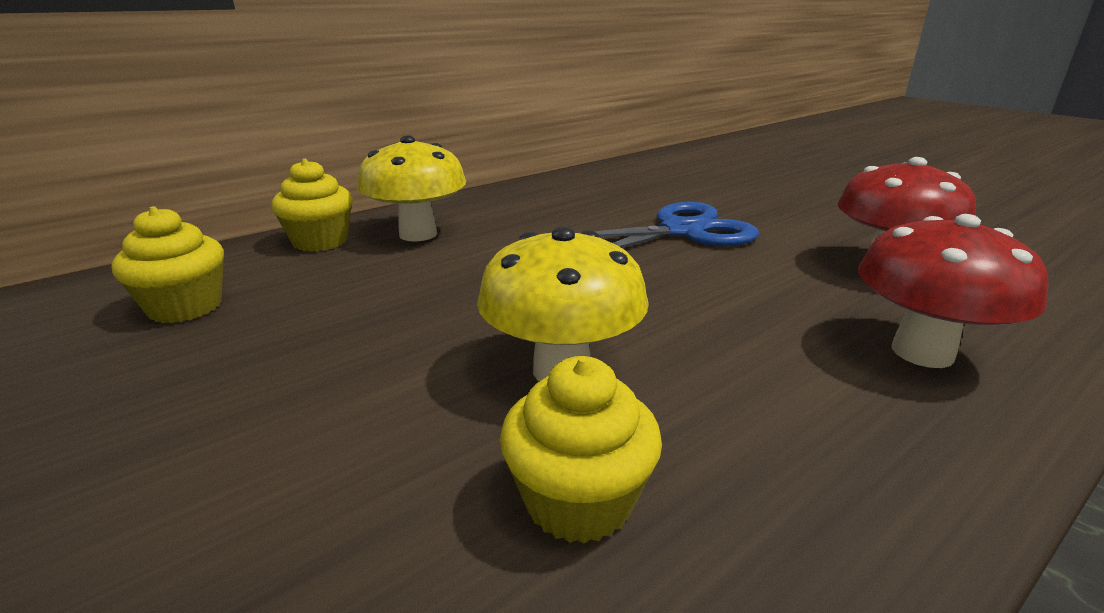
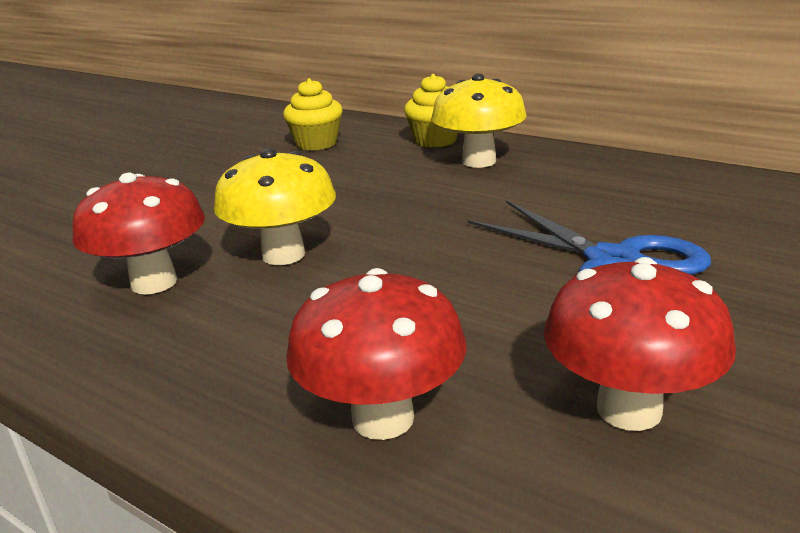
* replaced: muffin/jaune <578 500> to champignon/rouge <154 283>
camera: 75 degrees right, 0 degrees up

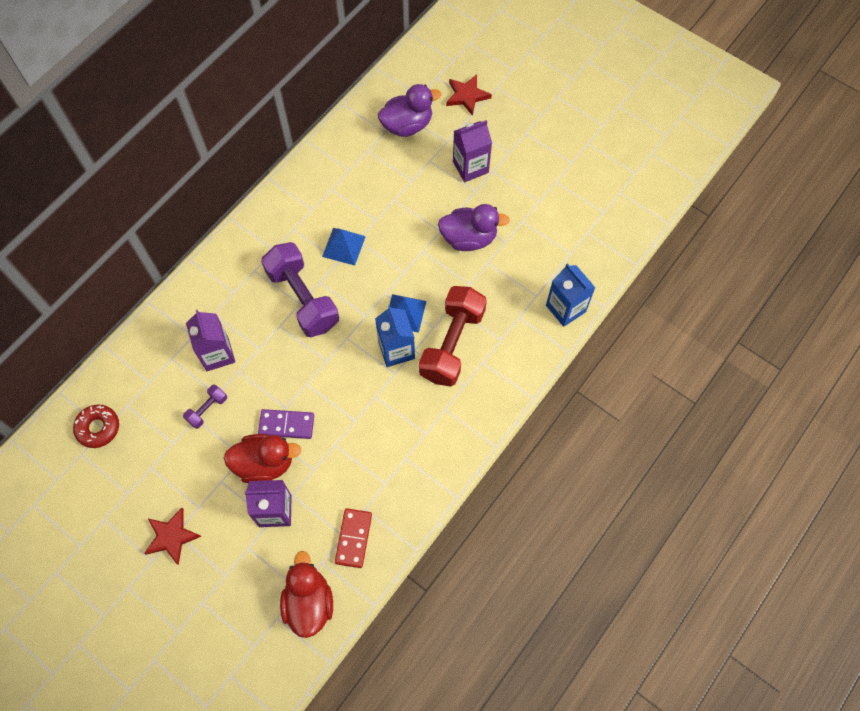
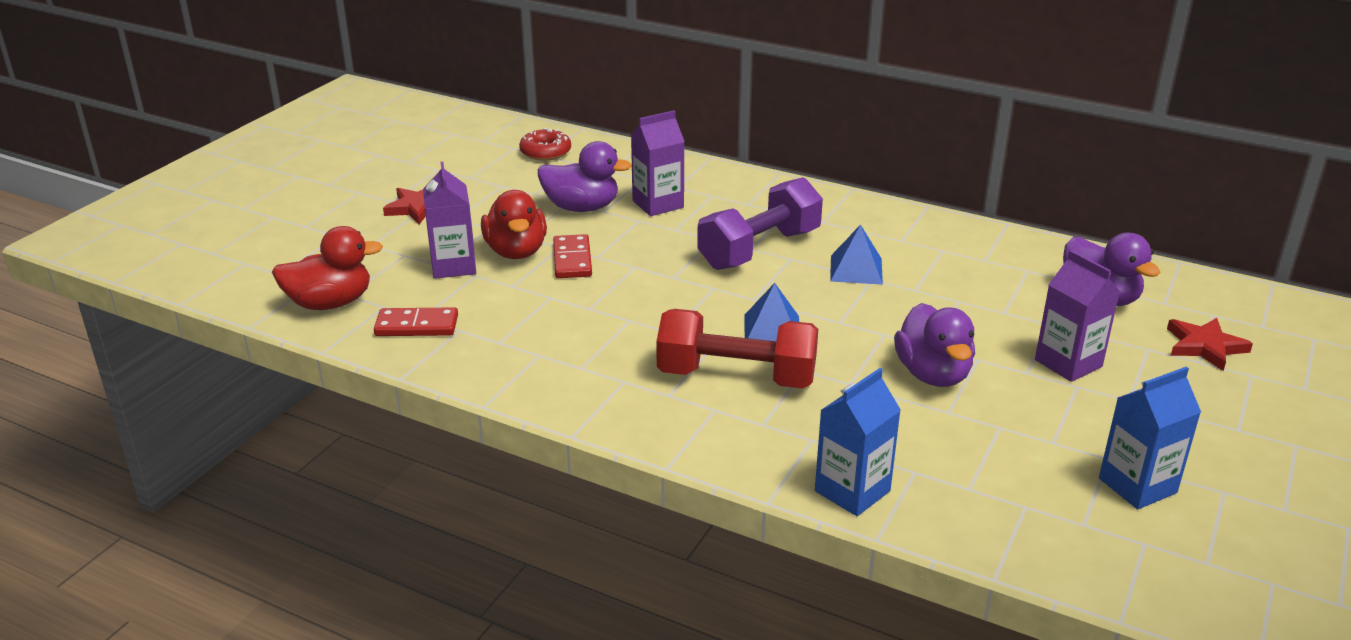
* replaced: haltère/violet <207 409> to canard/violet <582 207>
* recoloured: domino/violet <286 425> to domino/rouge <572 260>
* moved: brique de lait/bleu <396 350> to <1137 485>
camera: 80 degrees right, 35 degrees down

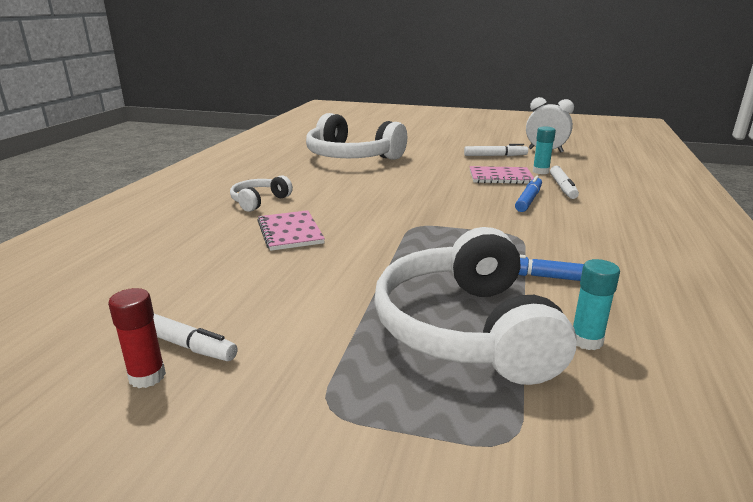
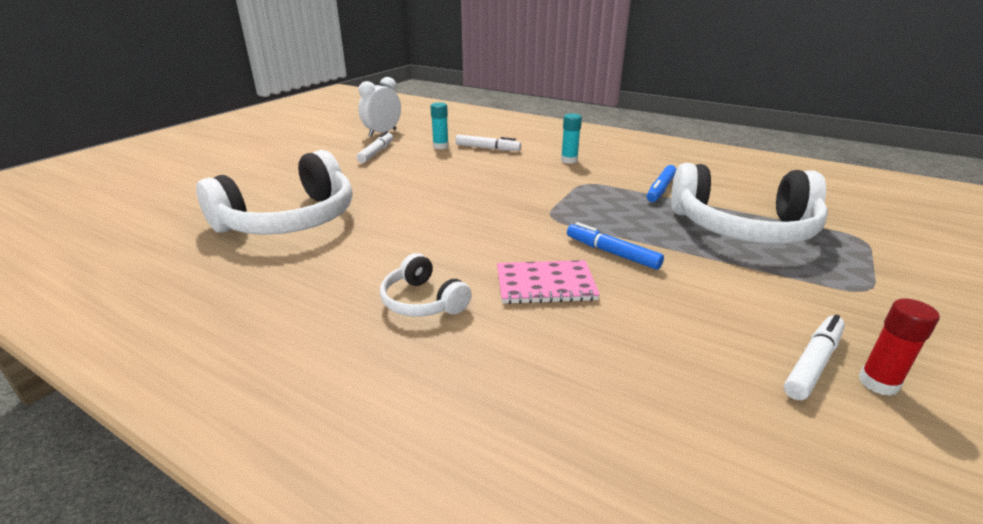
* removed: carnet/rose <500 177>
* moved: feutre/bleu <528 200> to <611 253>
* moved: bâton de colle/turquoise <586 340> to <569 160>
camera: 75 degrees left, 5 degrees up

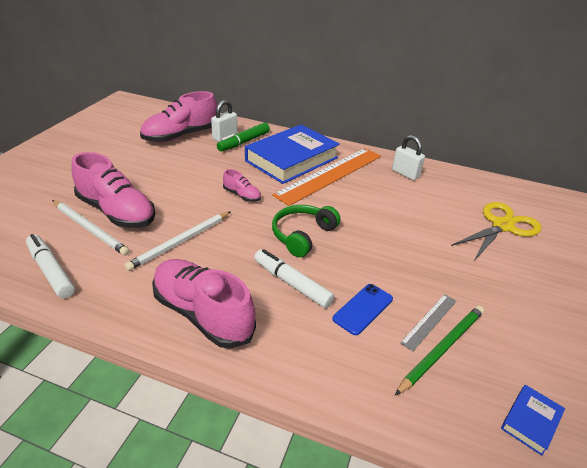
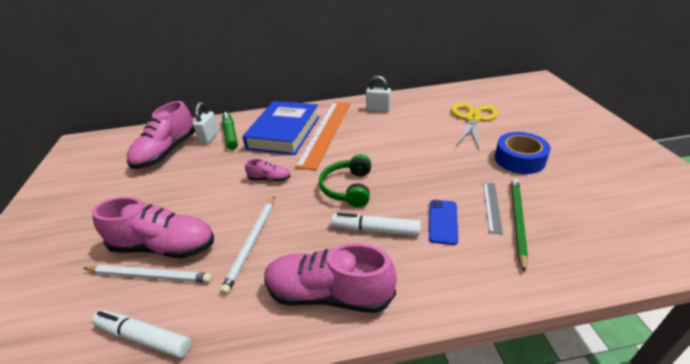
* turned: feutre/vert <244 142> = <230 135> 150 degrees clockwise
* removed: livre/bleu <530 421>
* added: ruban adhésif/bleu <519 159>
camera: 25 degrees left, 0 degrees up

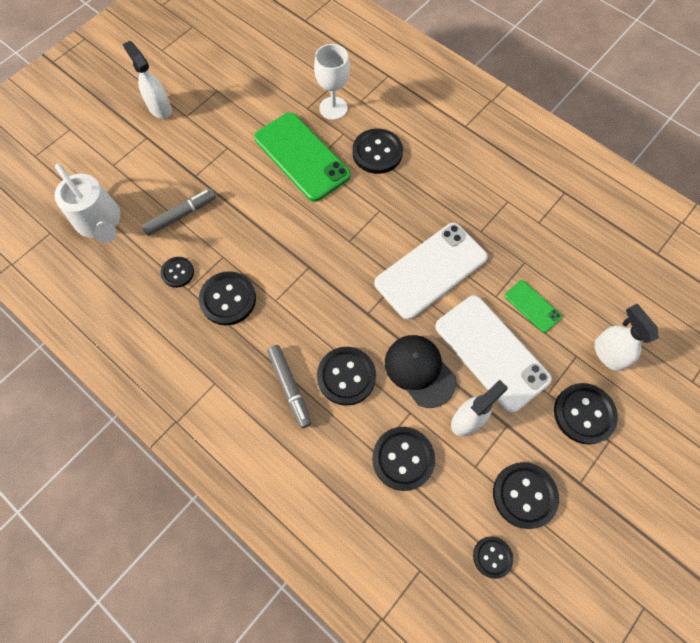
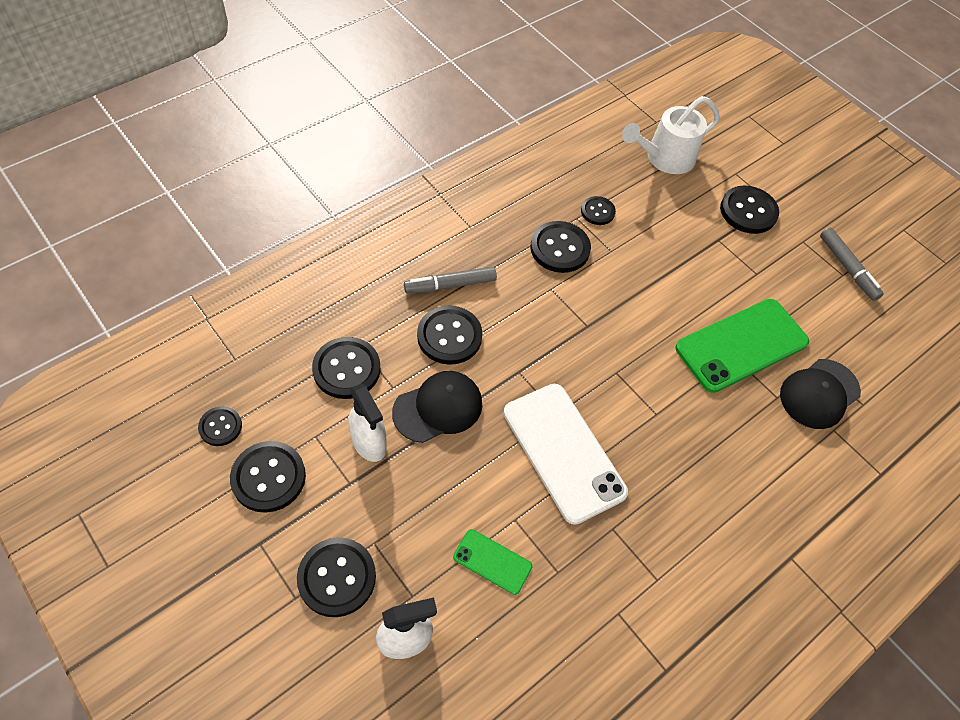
* removed: vaporisateur/blanc <160 108>
* moved: feutre/gris <181 215> to <847 268>
* replaced: verre à pied/blanc <333 108> to casquette/noir <819 394>
* moved: bouton/noir <377 152> to <748 211>
* removed: téléphone/blanc <491 352>
* turned: téléphone/vert <532 306> = <492 561> 60 degrees clockwise
camera: 95 degrees right, 10 degrees down

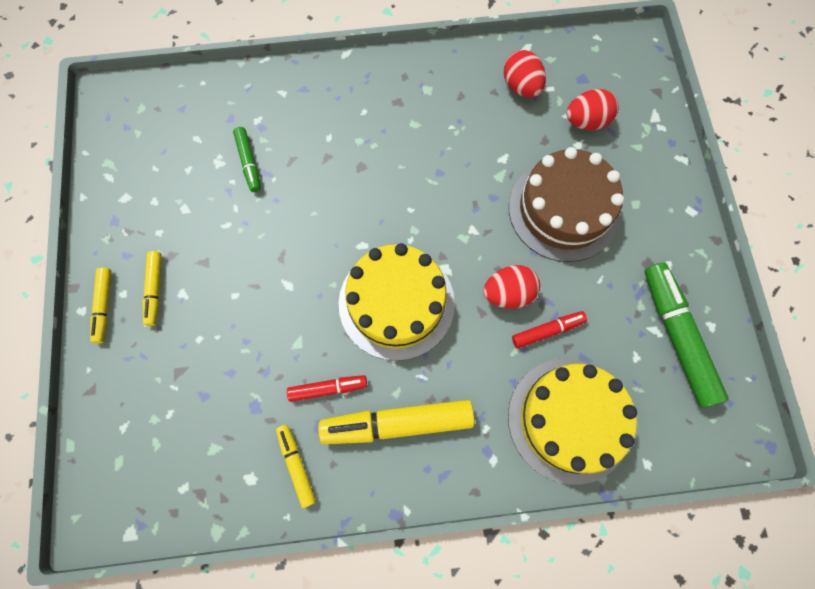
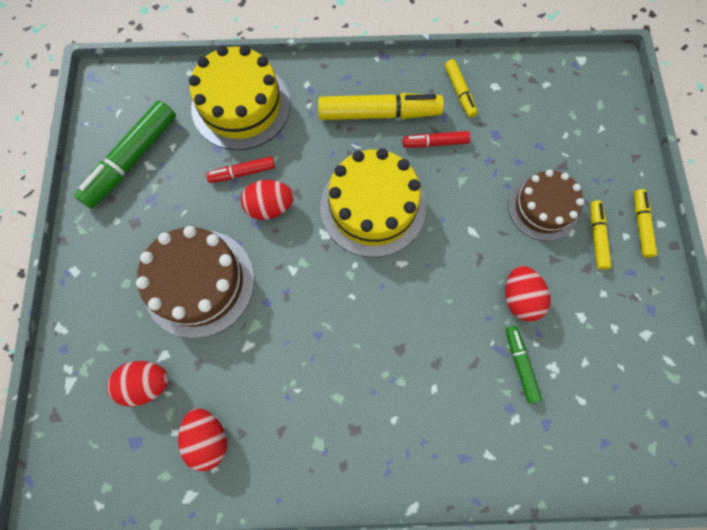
* turned: feutre/vert <677 336> = <132 160> 45 degrees clockwise
* added: œuf/rouge <519 298>
* added: gâteau/marron <543 208>
camera: 175 degrees left, 0 degrees up

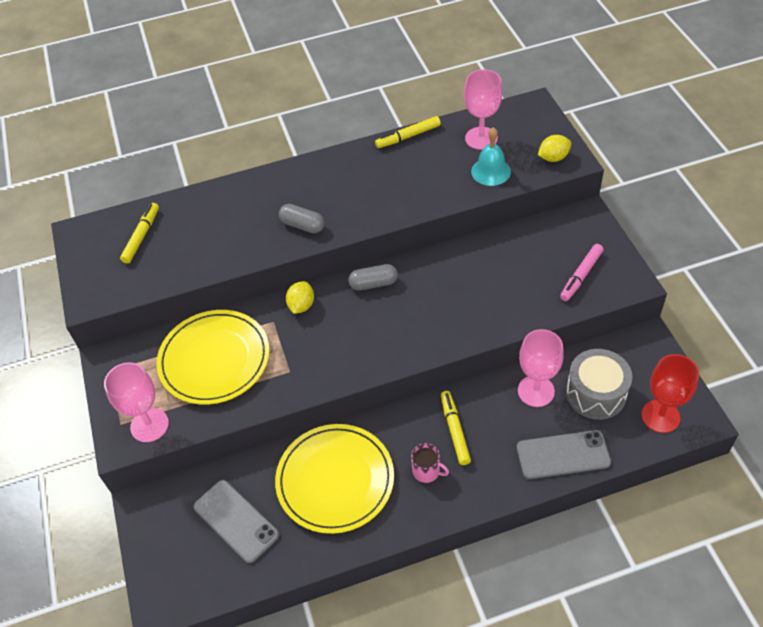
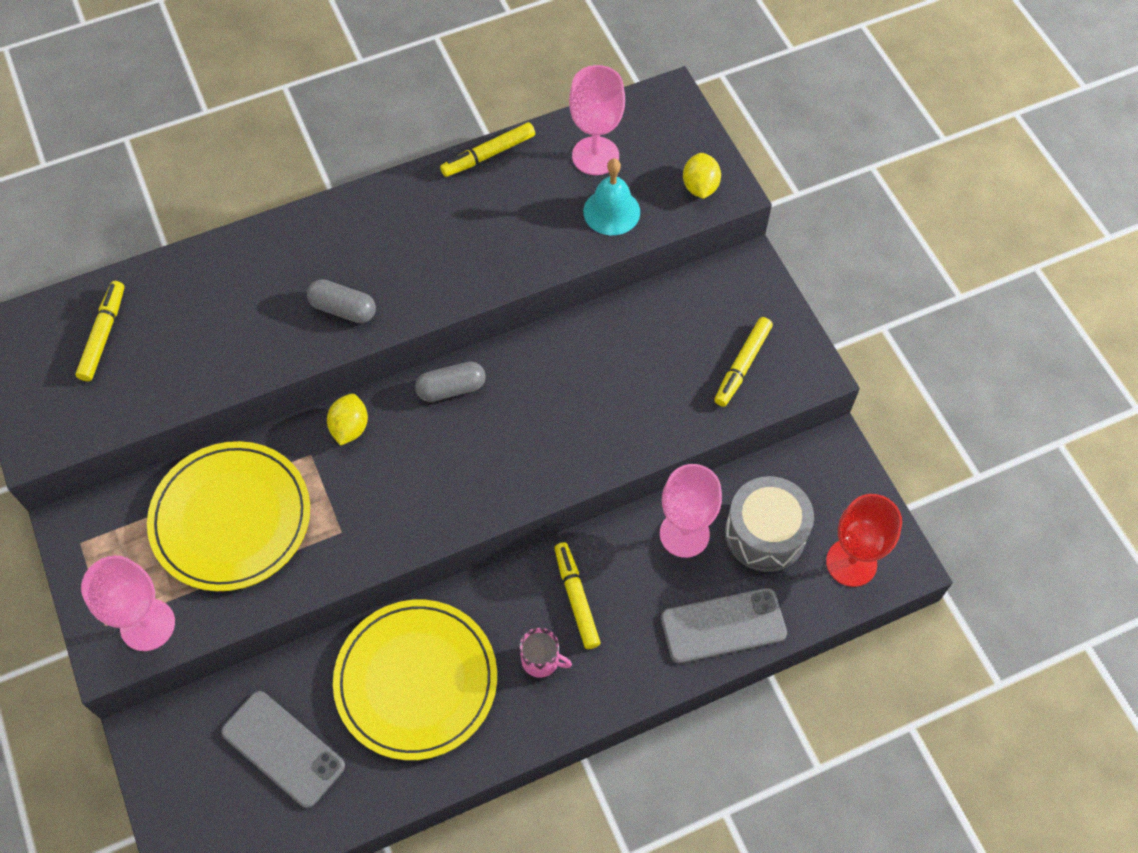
* turned: citron/jaune <553 158> = <700 187> 60 degrees counterclockwise
* recoloured: feutre/rose <581 276> to feutre/jaune <742 365>
camera: 10 degrees left, 10 degrees up

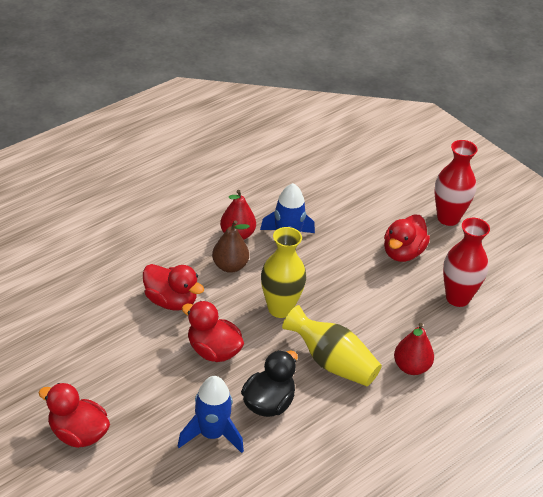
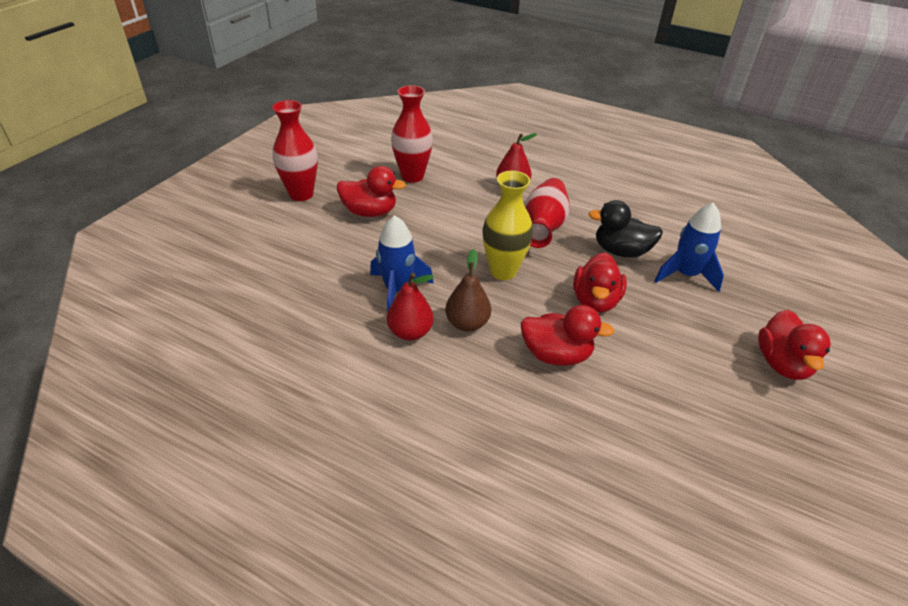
* turned: canard/rouge <171 301> = <556 355> 90 degrees clockwise
* recoloured: vase/jaune <332 362> to vase/rouge <543 227>
camera: 110 degrees left, 0 degrees up

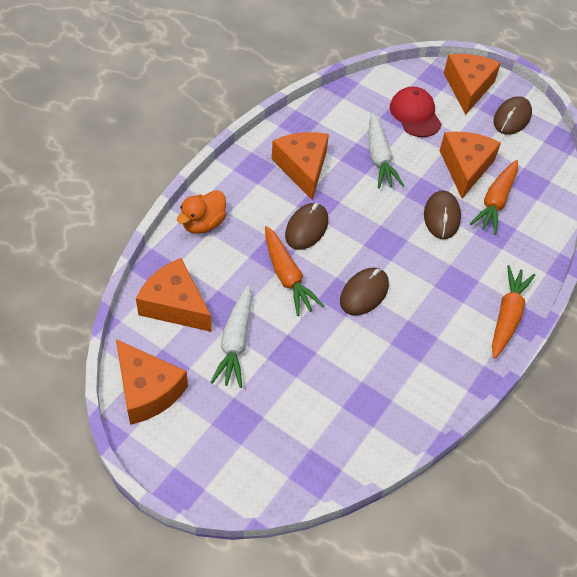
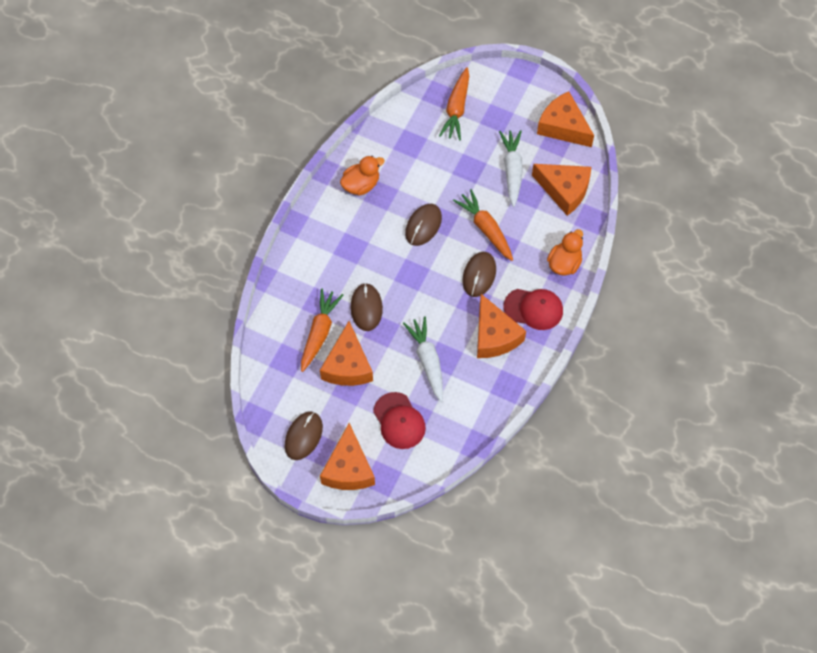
* moved: carotte/orange <507 316> to <456 109>
* added: canard/orange <361 185>
* added: casquette/rouge <533 309>
camera: 175 degrees right, 10 degrees up

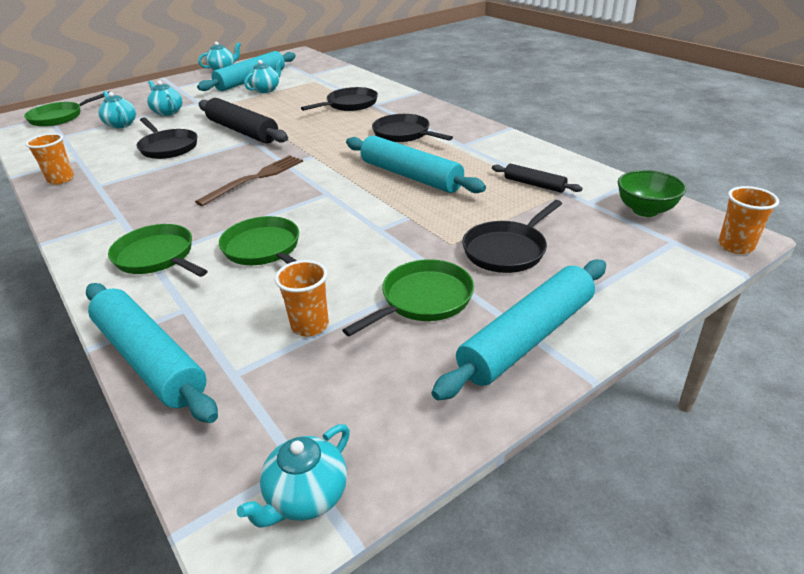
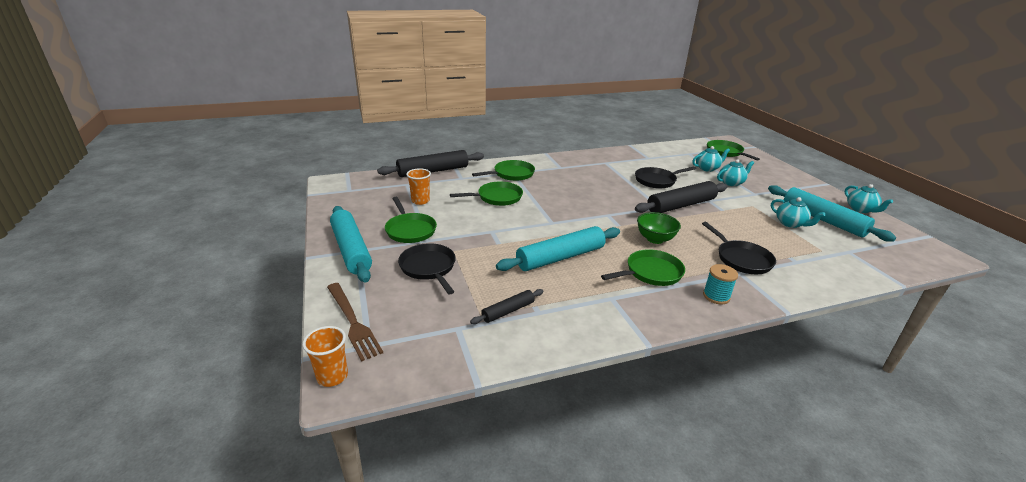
* removed: gobelet/orange <61 179>
* recoloured: rouleau à pâtisserie/turquoise <150 359> to rouleau à pâtisserie/noir <433 171>
* moved: fourchette/marron <255 179> to <352 322>
* removed: théière/turquoise <306 496>
* recoloured: poêle/noir <404 134> to poêle/vert <651 273>
* moved: bol/vert <645 210> to <655 239>
* added: bobine/turquoise <716 296>
camera: 105 degrees right, 5 degrees down

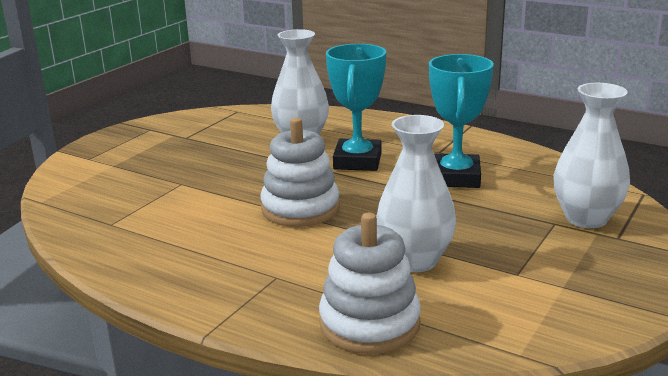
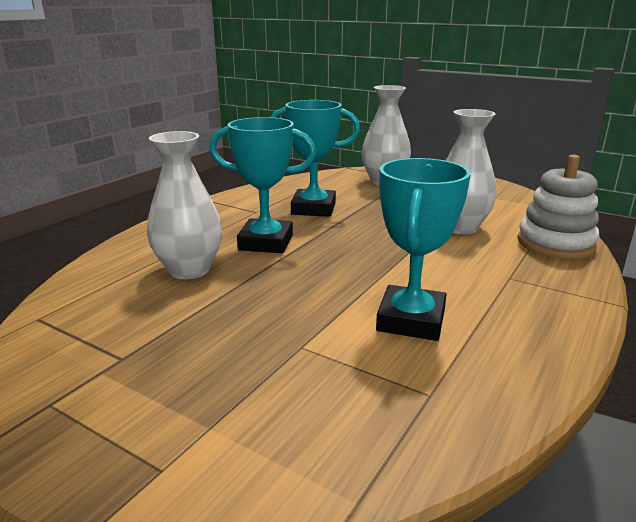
* removed: jouet à empiler/blanc <300 208>
* added: trophée/turquoise <411 320>
camera: 90 degrees left, 0 degrees up

